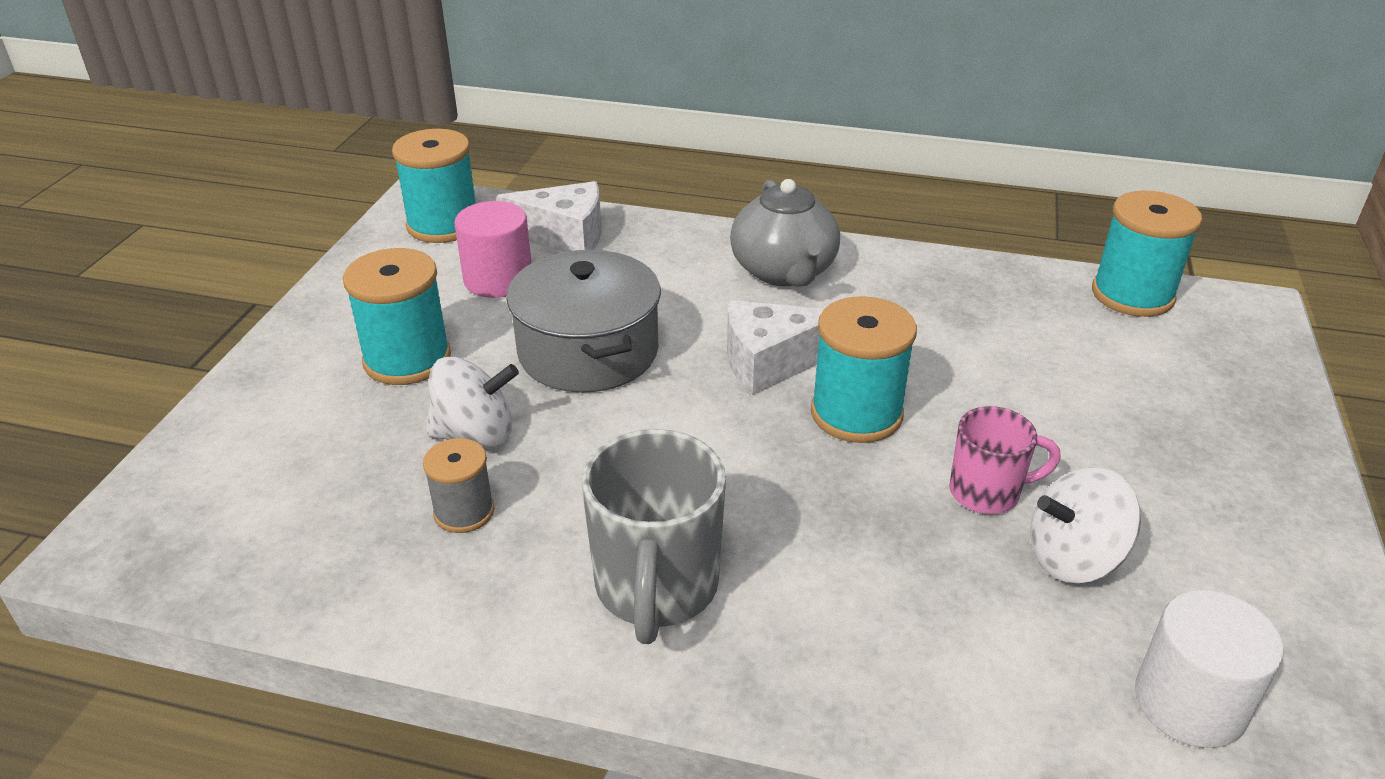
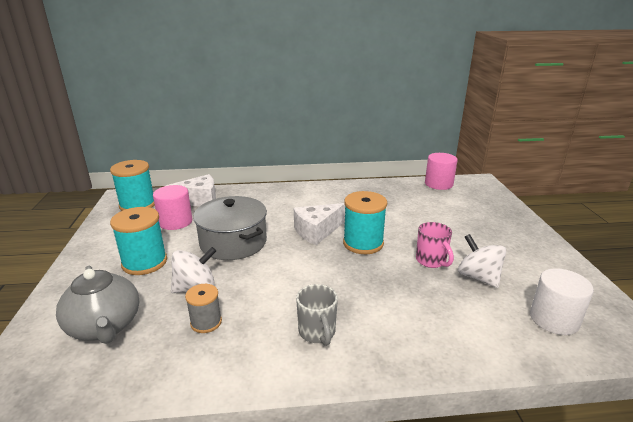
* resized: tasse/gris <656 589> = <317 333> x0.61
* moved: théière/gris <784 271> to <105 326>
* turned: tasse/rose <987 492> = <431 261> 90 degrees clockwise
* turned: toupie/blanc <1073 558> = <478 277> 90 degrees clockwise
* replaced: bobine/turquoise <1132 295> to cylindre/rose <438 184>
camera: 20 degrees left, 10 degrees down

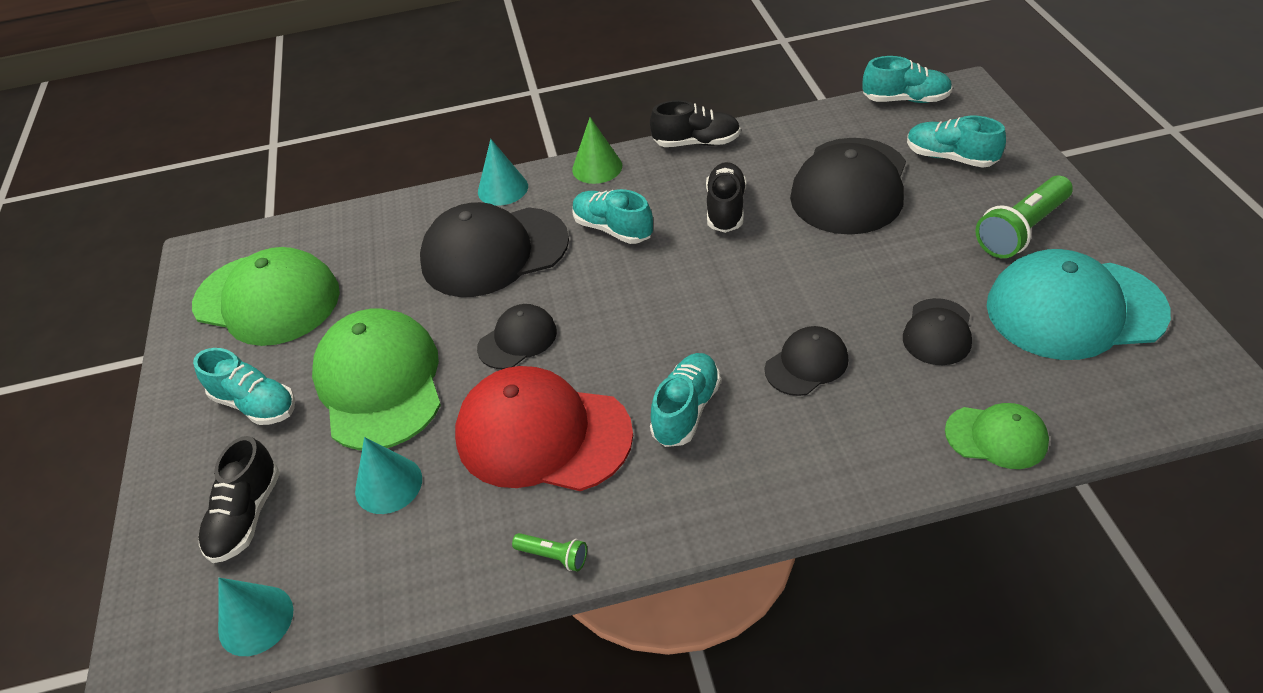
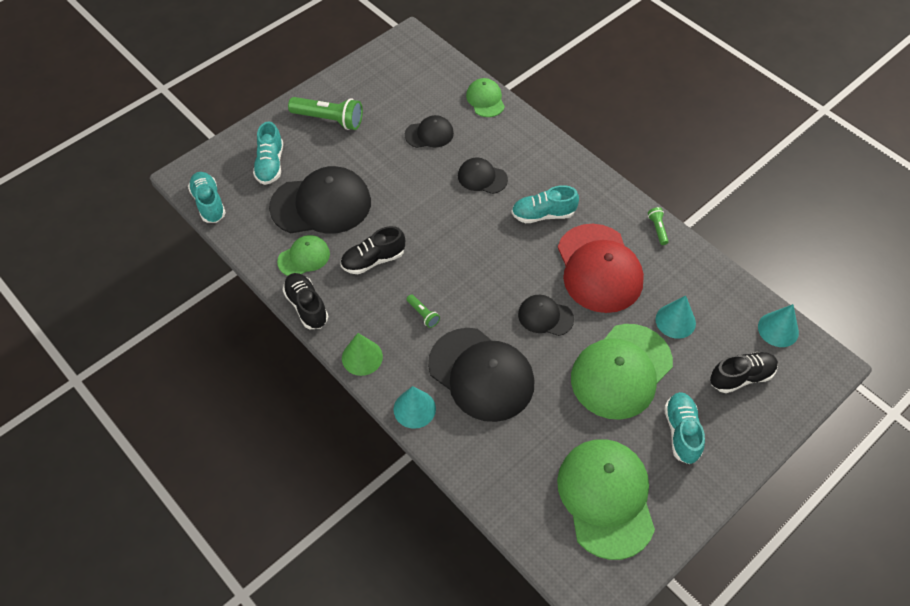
* replaced: chaussure/turquoise <613 229> to lampe de poche/vert <423 314>
* removed: casquette/turquoise <1074 309>
* added: casquette/vert <304 257>
camera: 125 degrees left, 10 degrees up

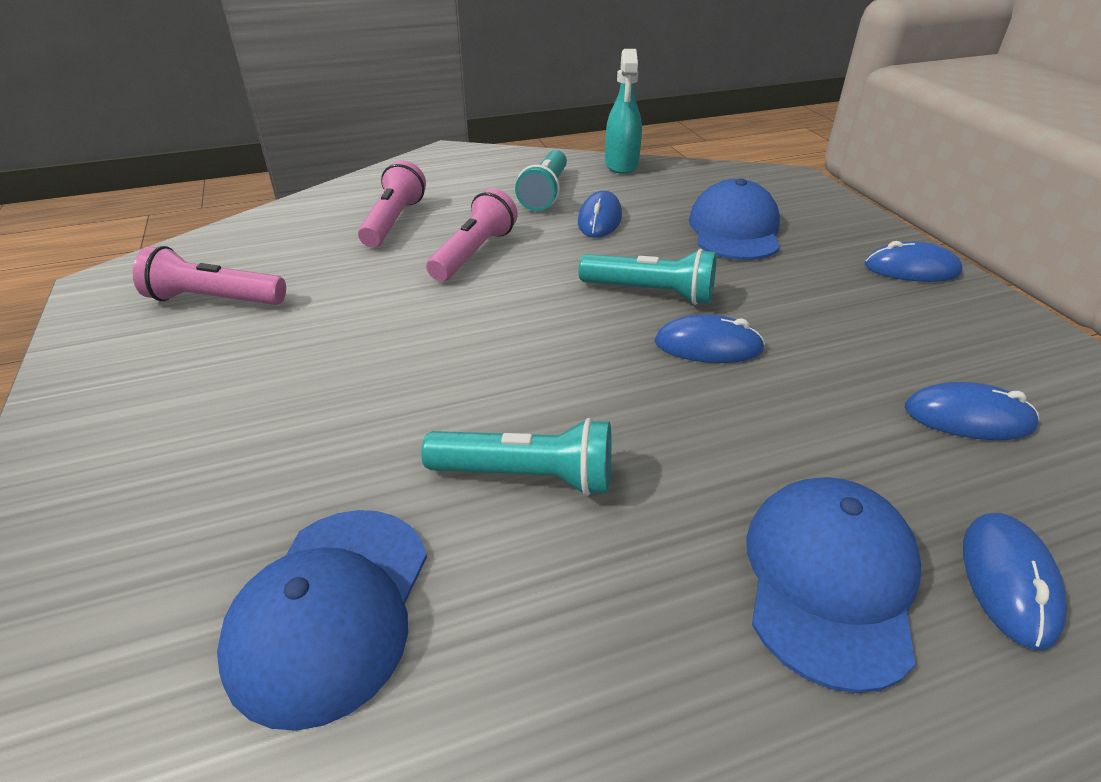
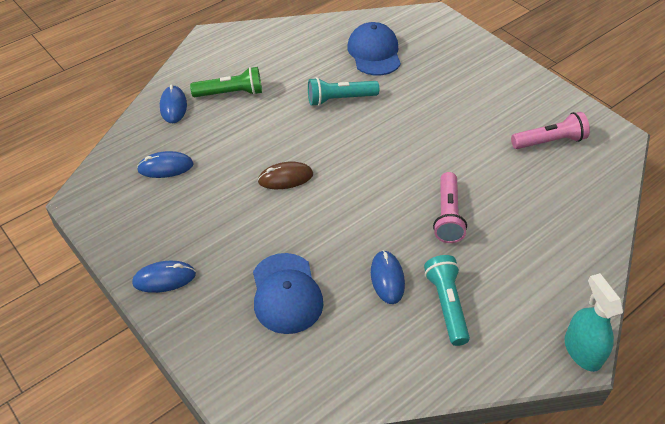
* removed: lampe de poche/rose <394 221>
* removed: lampe de poche/turquoise <651 293>
* moved: vaporisateur/turquoise <621 164> to <582 351>
* recoloured: souris/bleu <708 346> to souris/marron <285 178>
* replaced: casquette/bleu <829 580> to lampe de poche/vert <231 93>
camera: 160 degrees right, 10 degrees up

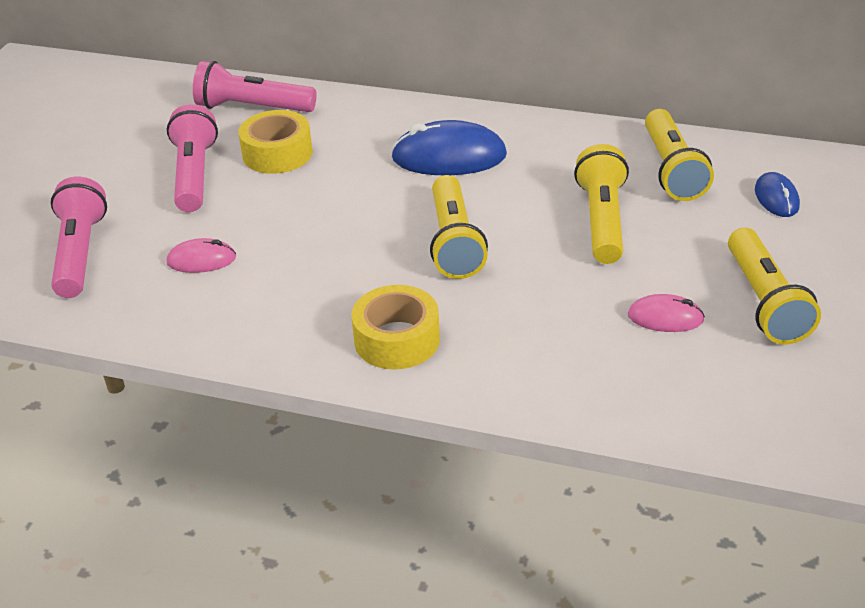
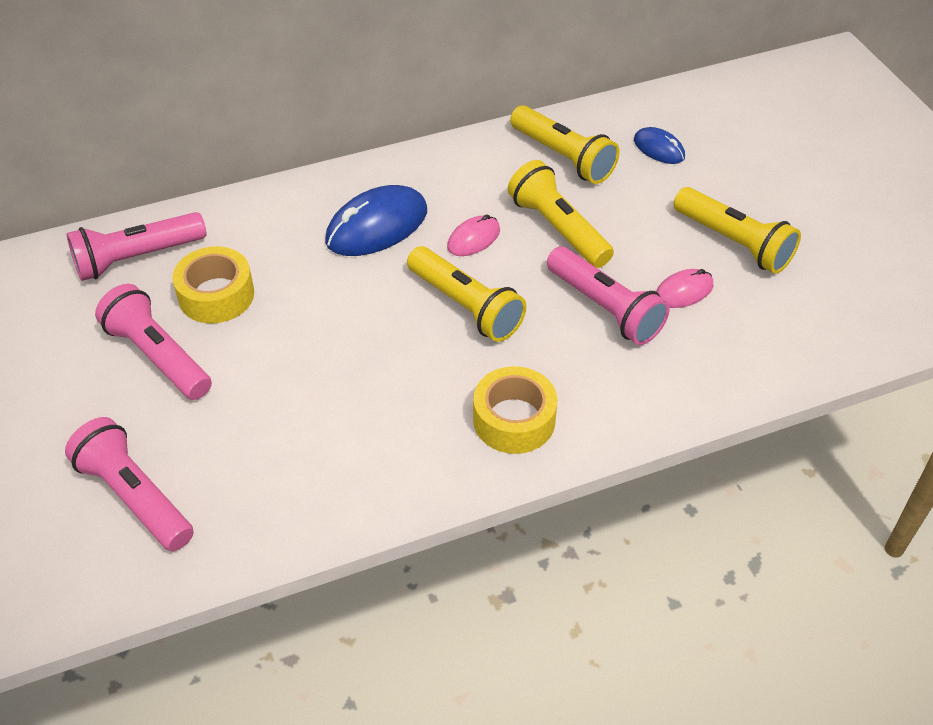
* moved: souris/rose <201 260> to <473 239>
* added: lampe de poche/rose <605 308>
camera: 40 degrees left, 10 degrees up

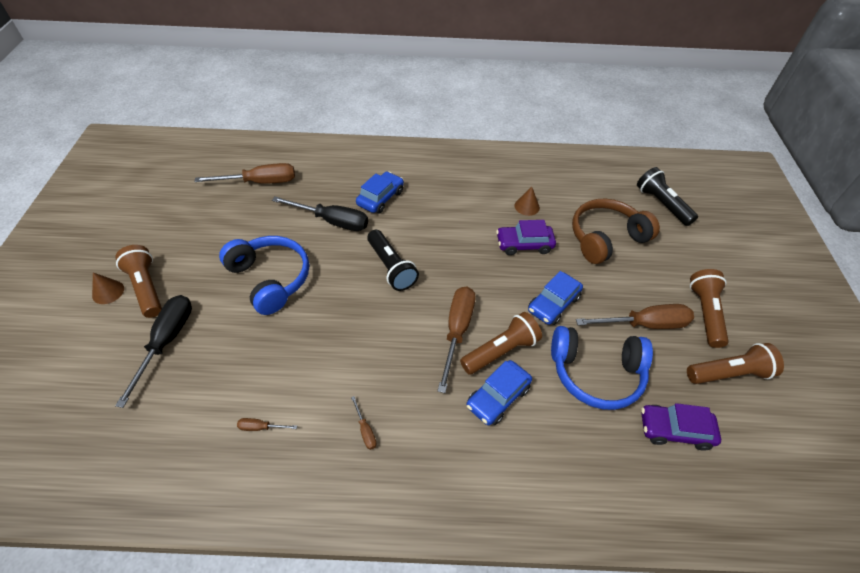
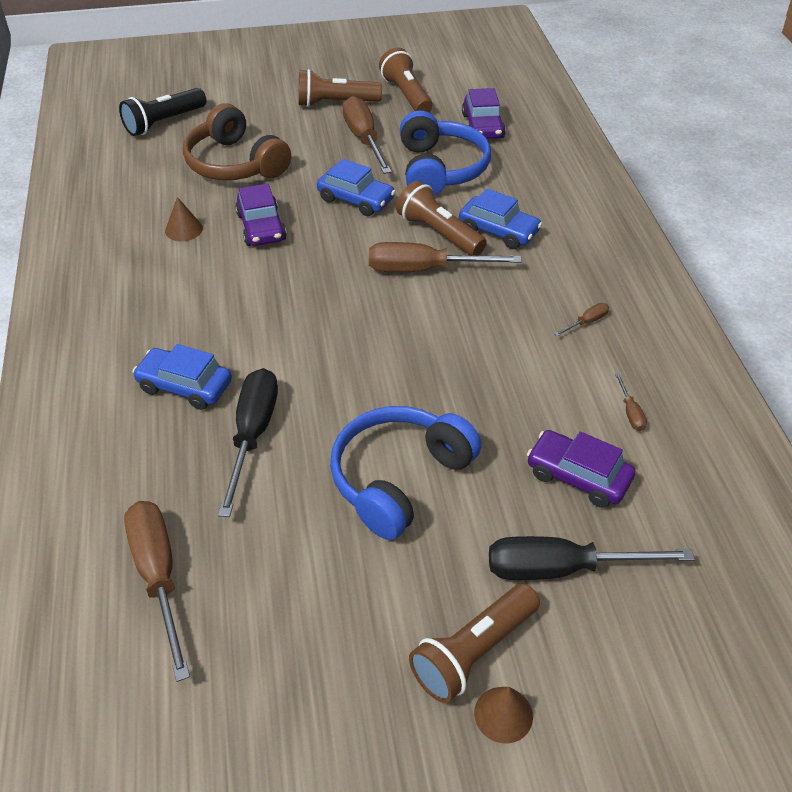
* removed: lampe de poche/noir <391 267>
* added: voiture/violet <578 476>
camera: 100 degrees left, 5 degrees down

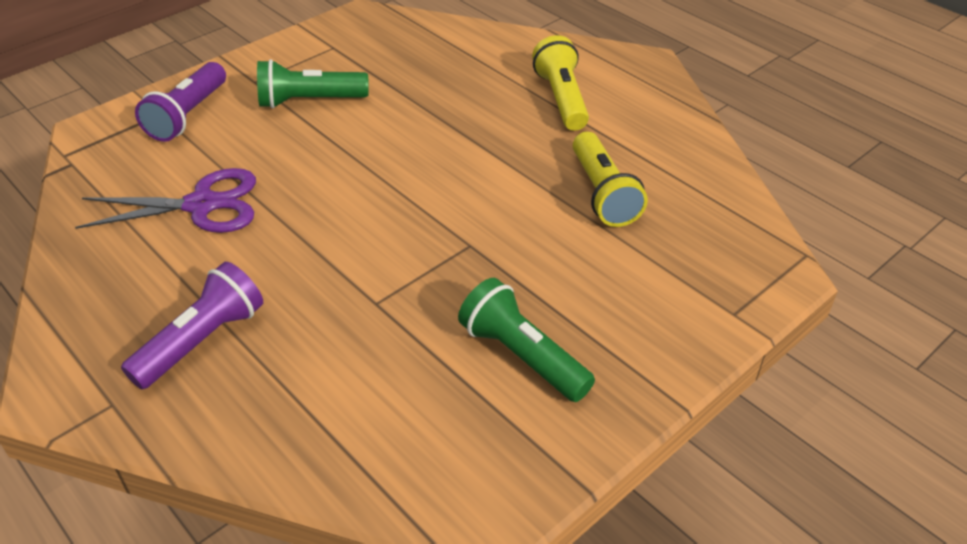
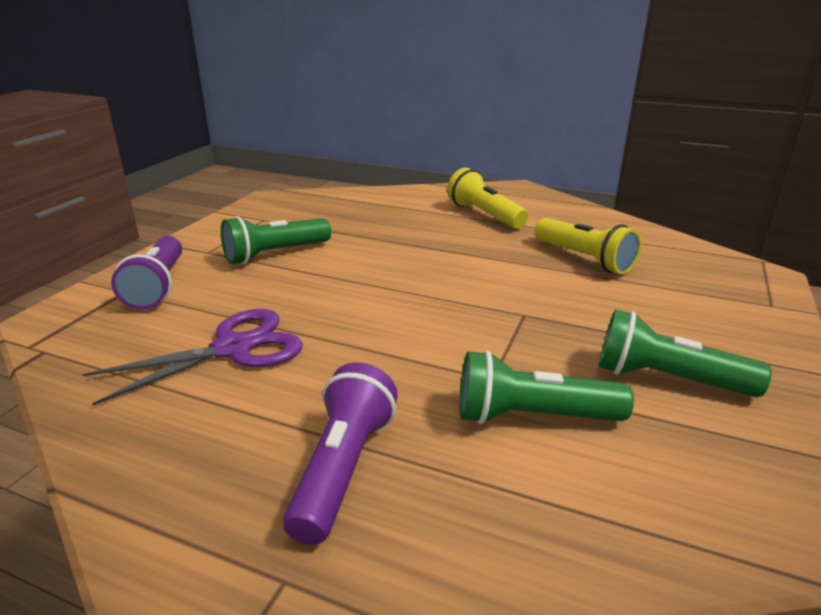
* added: lampe de poche/vert <532 417>
camera: 25 degrees left, 15 degrees down

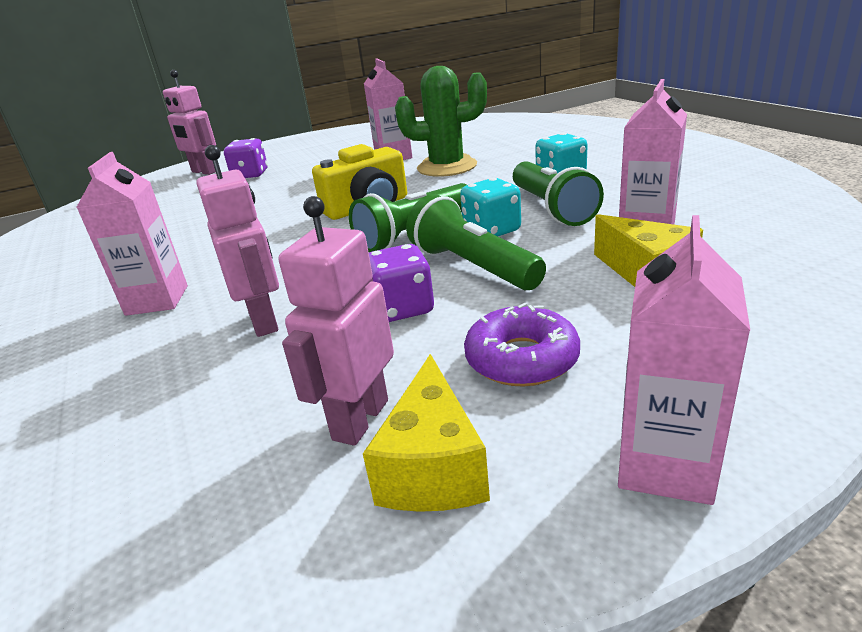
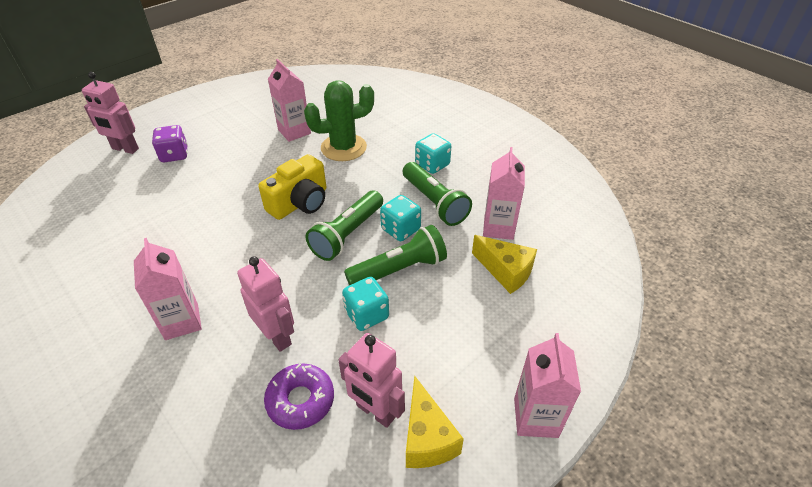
* turned: robot/rose <360 419> = <375 411> 60 degrees counterclockwise
* recoloured: dé/violet <402 308> to dé/turquoise <366 315>
* turned: lampe de poche/vert <472 267> = <399 270> 120 degrees clockwise
* moved: beignet/violet <521 359> to <300 400>
camera: 20 degrees left, 15 degrees up

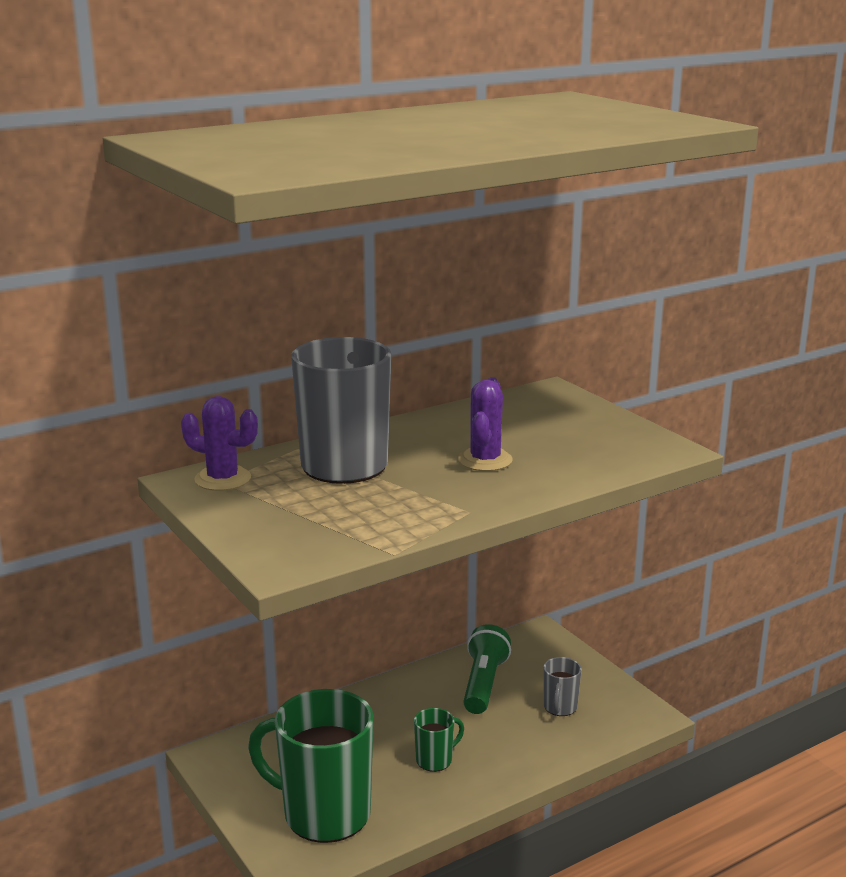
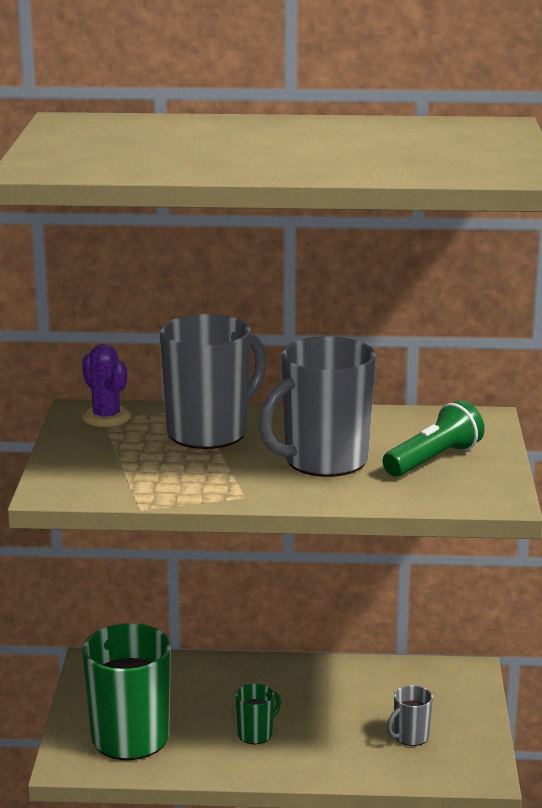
* turned: tasse/vert <435 760> = <256 734> 45 degrees counterclockwise
* replaced: cactus/violet <485 460> to tasse/gris <323 461>
* moved: lampe de poche/vert <483 684> to <433 460>
camera: 35 degrees right, 0 degrees up

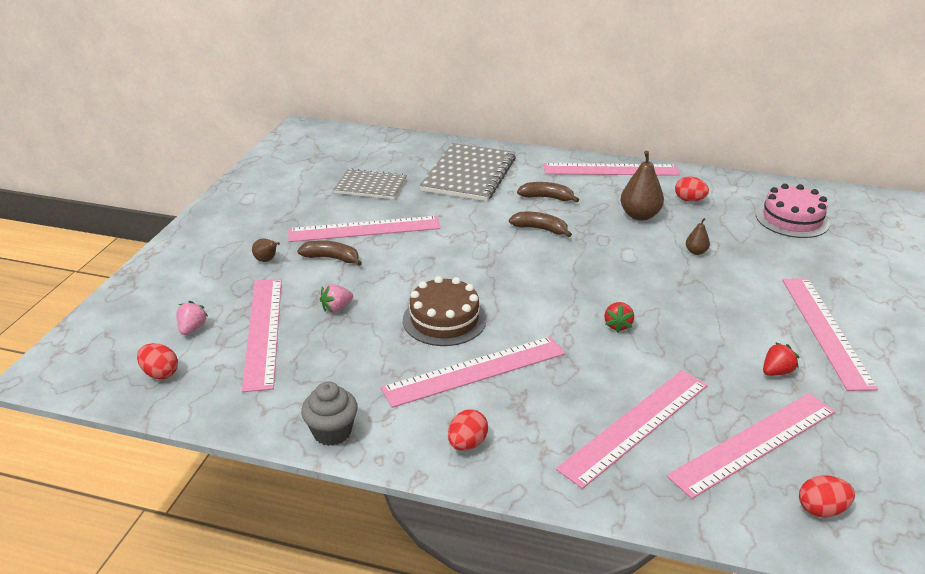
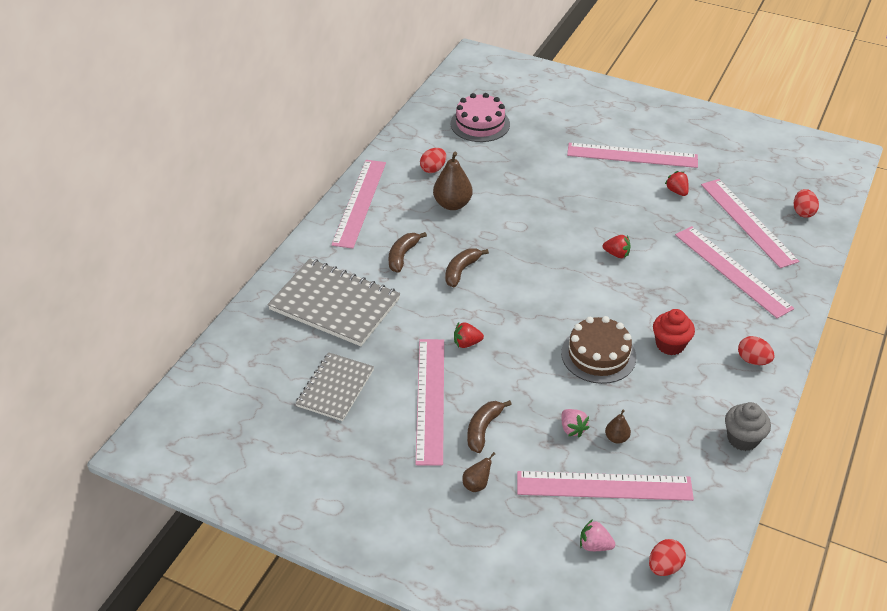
* replaced: règle/rose <475 371> to muffin/rouge <670 345>
* moved: poire/marron <696 252> to <616 438>
* added: fraise/rouge <467 343>
camera: 80 degrees left, 10 degrees up

